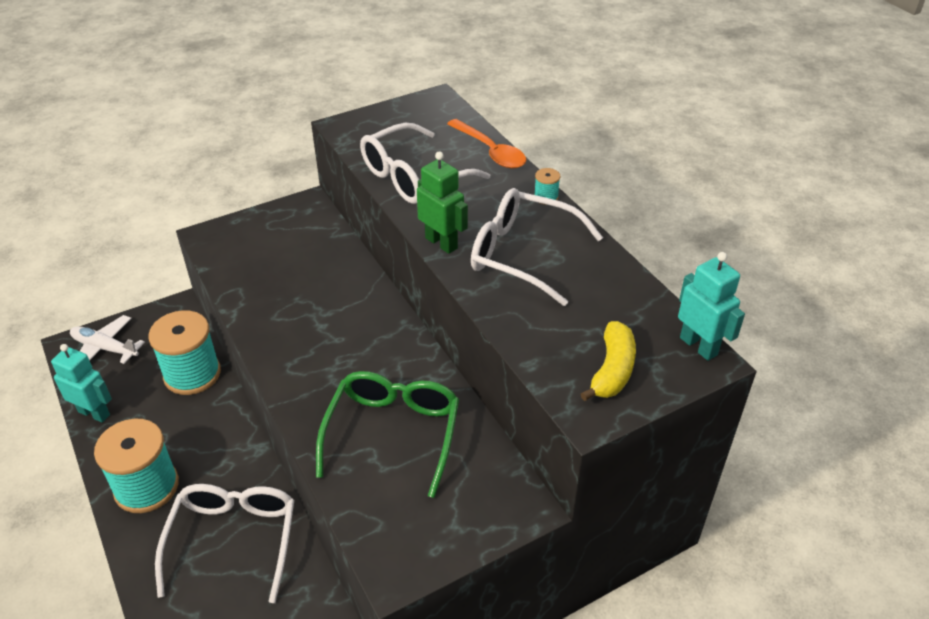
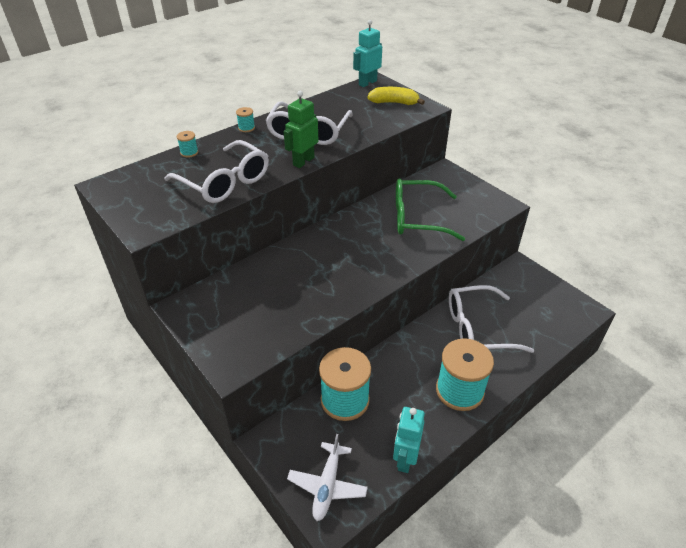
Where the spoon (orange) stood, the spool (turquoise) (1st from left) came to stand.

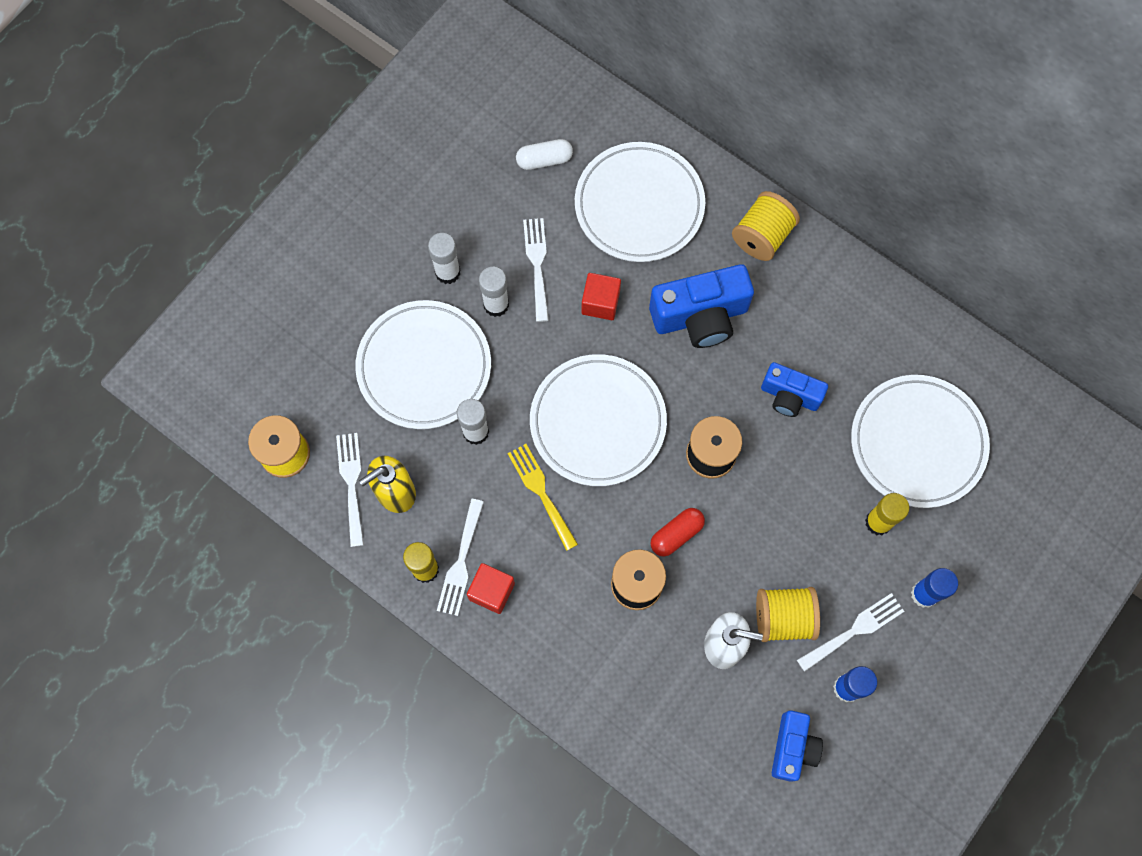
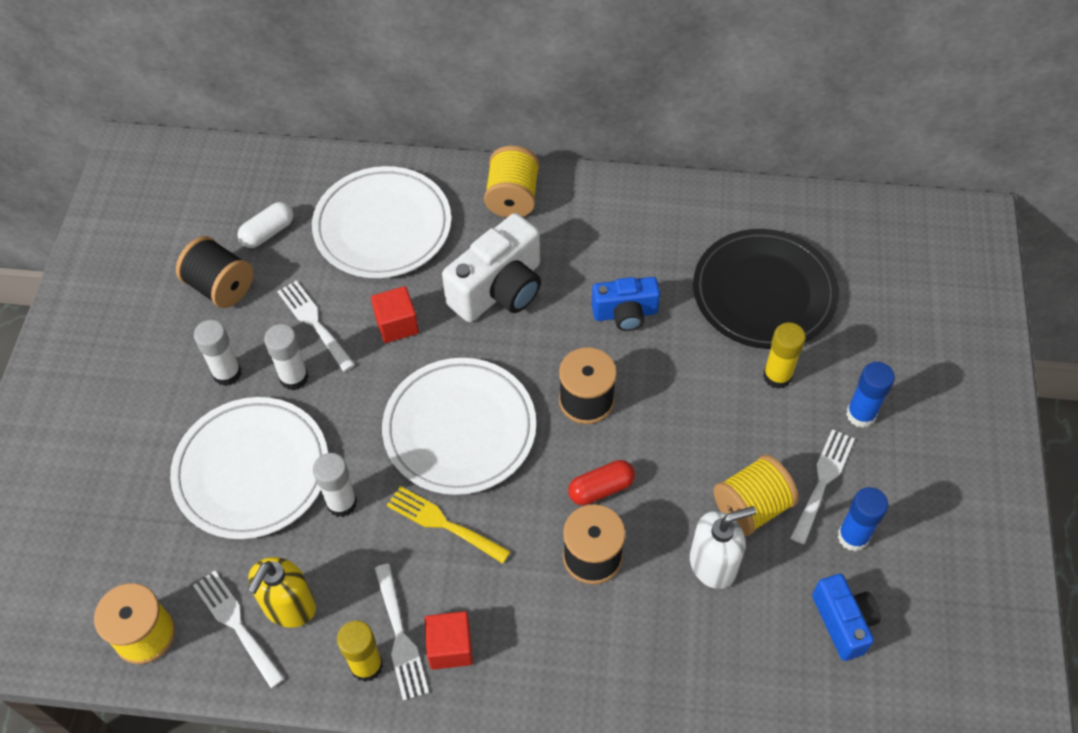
What was the camera (blue) (1st from left) turned into the camera (white).
The capsule (red) ended up facing another way, 45 degrees clockwise from before.
What was the plate (white) (4th from left) turned into the plate (black).
The second view gained the spool (black) (1st from left).

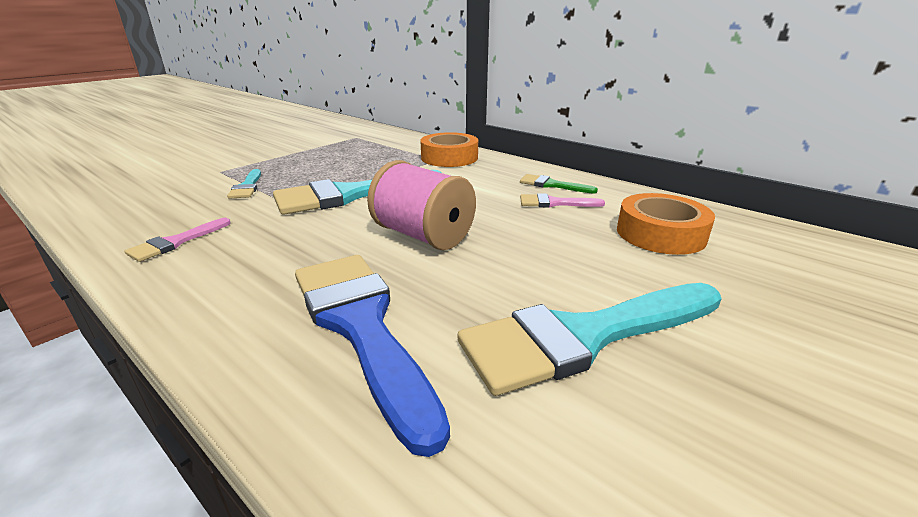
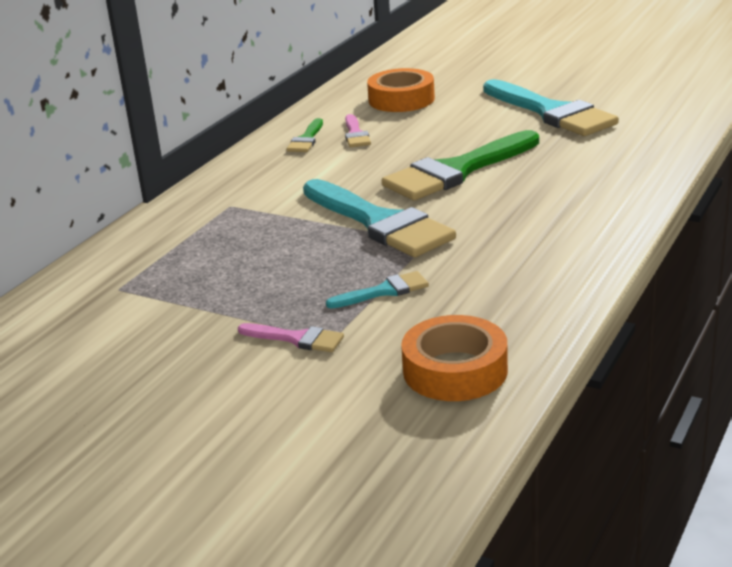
The brush (pink) (1st from left) ended up elsewhere.
The second view lost the brush (blue).
Where the spool (pink) stood, the brush (green) (2nd from left) came to stand.
The tape (orange) (1st from left in the first image) ended up elsewhere.

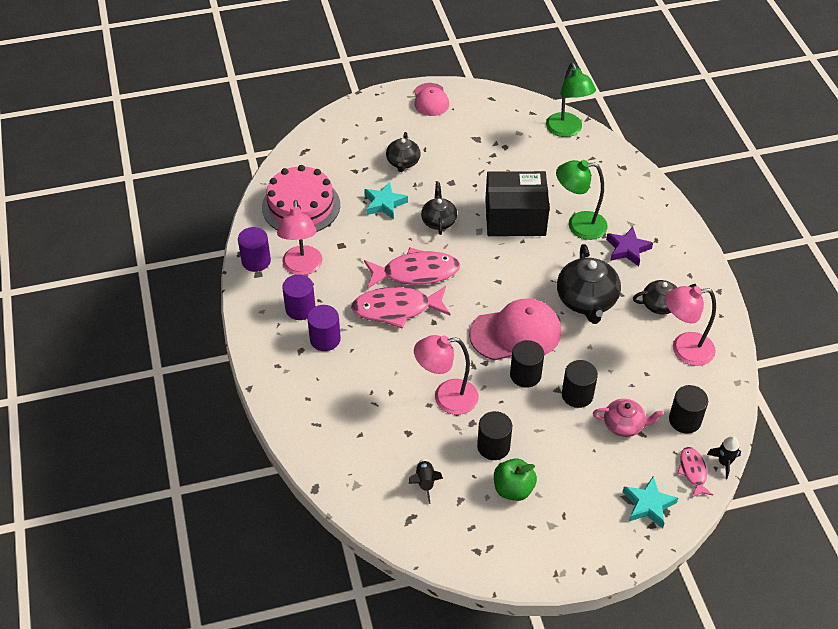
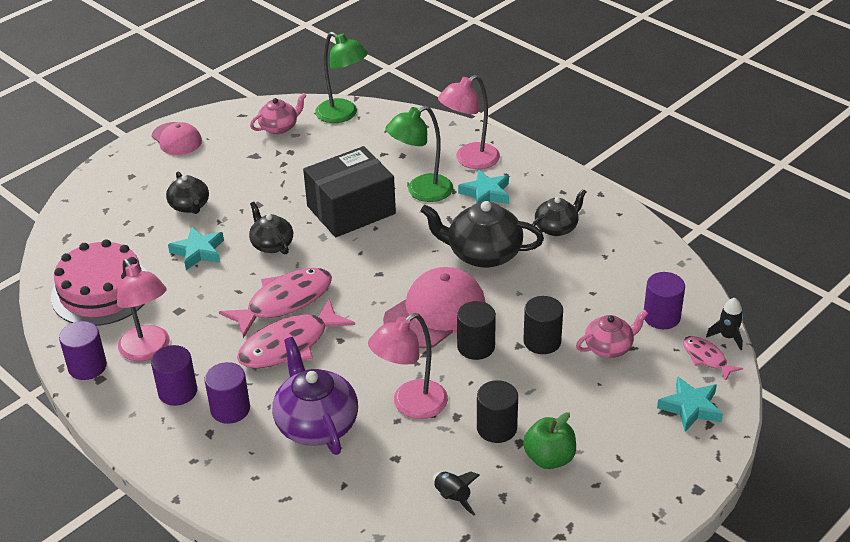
The teapot (black) (3rd from left) ended up facing another way, 135 degrees clockwise from before.
What was the star (purple) turned into the star (turquoise) (2nd from left).
The lamp (pink) (3rd from left) ended up elsewhere.
What was the cylinder (black) (4th from left) turned into the cylinder (purple) (4th from left).
The second view gained the teapot (pink) (1st from left).
The second view gained the teapot (purple).

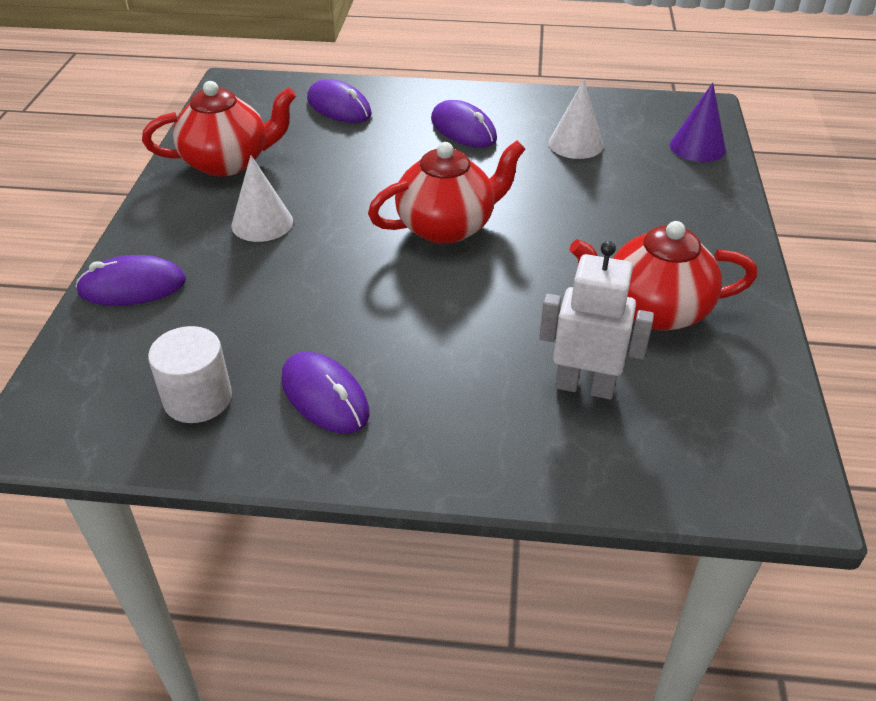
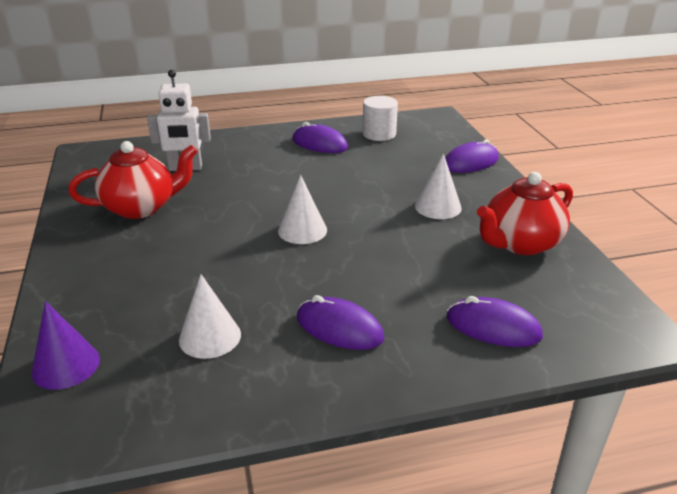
Where the teapot (red) (2nd from left) stood, the cone (white) (2nd from left) came to stand.

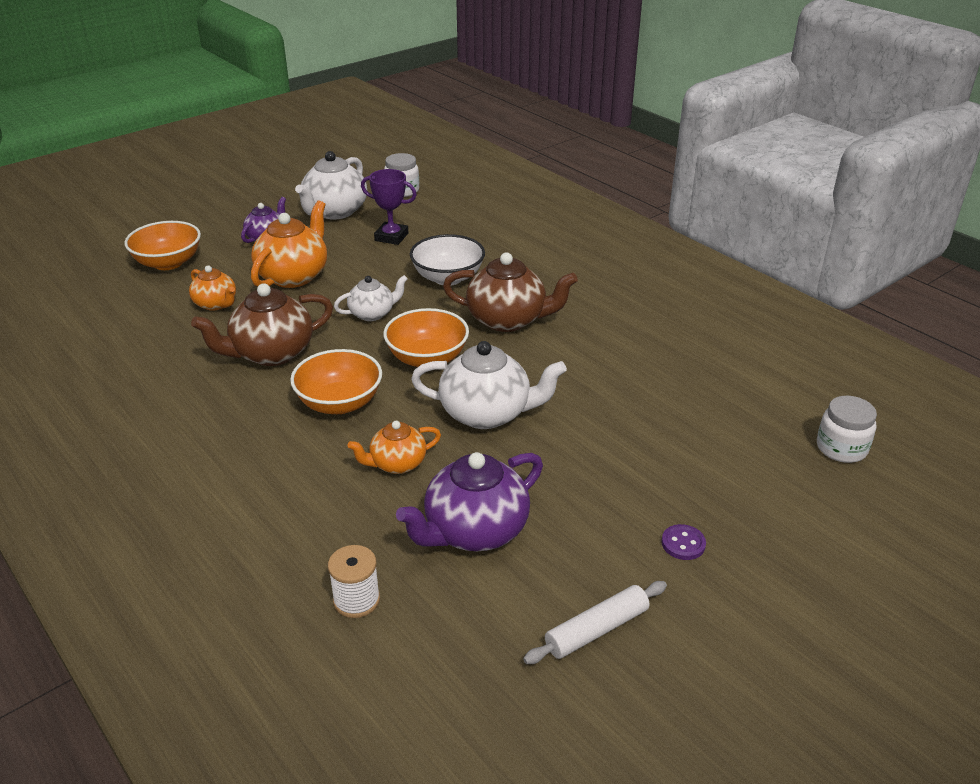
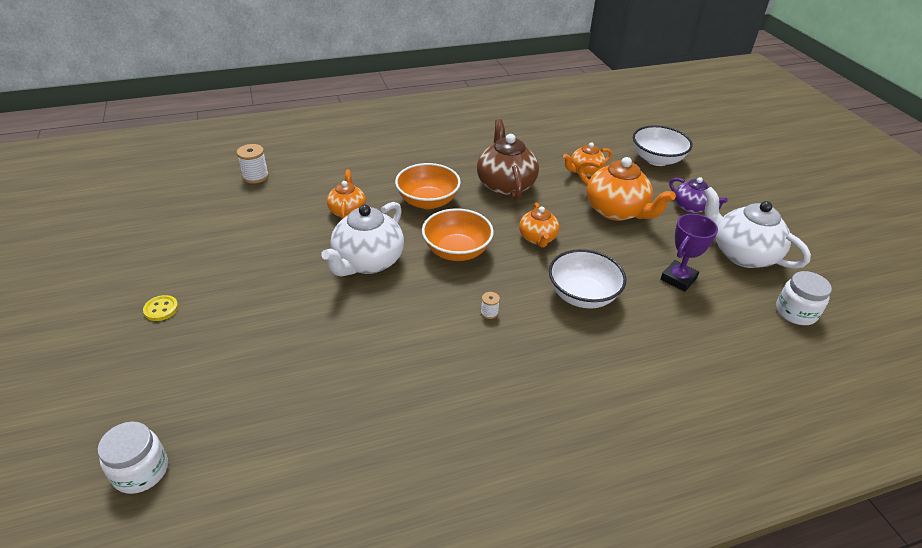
What was the bowl (orange) (1st from left) turned into the bowl (white) (2nd from left).
What was the teapot (white) (2nd from left) turned into the teapot (orange) (2nd from left).
The second view lost the teapot (purple) (2nd from left).
Where the teapot (brown) (2nd from left) stood, the spool (white) (2nd from left) came to stand.
The second view lost the rolling pin (white).
What was the button (purple) turned into the button (yellow).

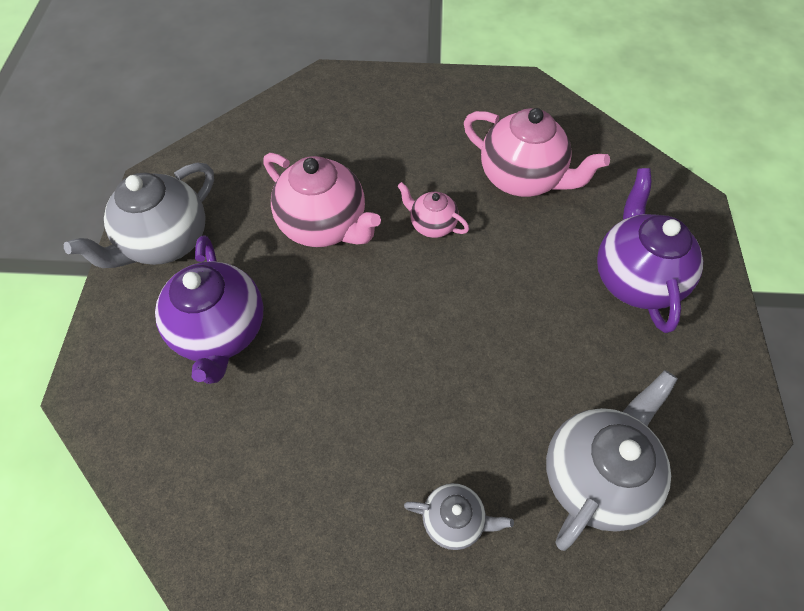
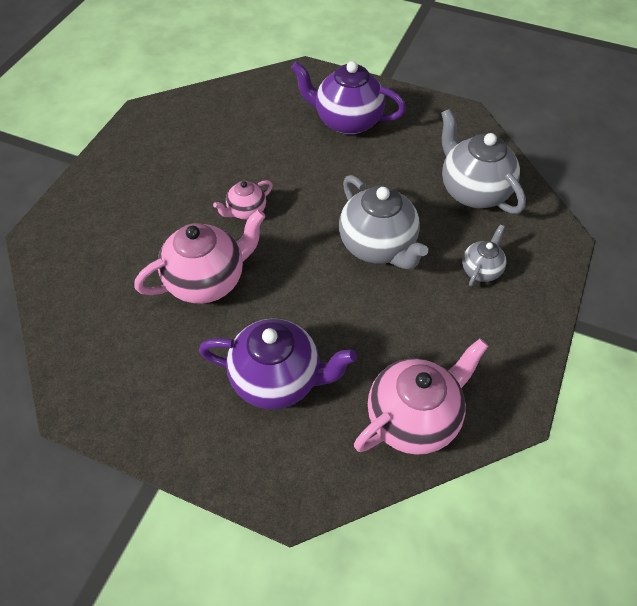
The teapot (grey) (1st from left) ended up elsewhere.
The teapot (pink) (3rd from left) ended up elsewhere.

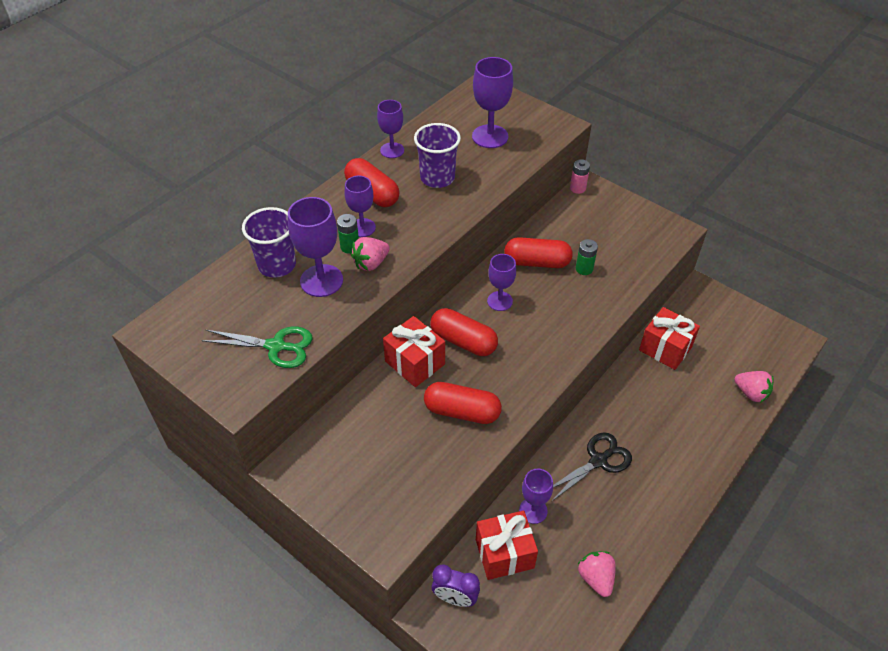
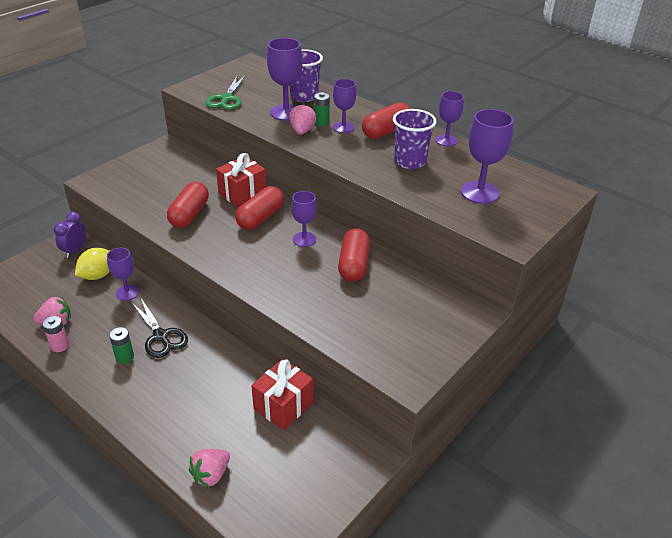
The strawberry (pink) (1st from left in the first image) ended up facing another way, 45 degrees clockwise from before.
Where the gift (red) (2nd from left) stood, the lemon (yellow) came to stand.
The battery (pink) ended up elsewhere.
The battery (green) (2nd from left in the first image) ended up elsewhere.

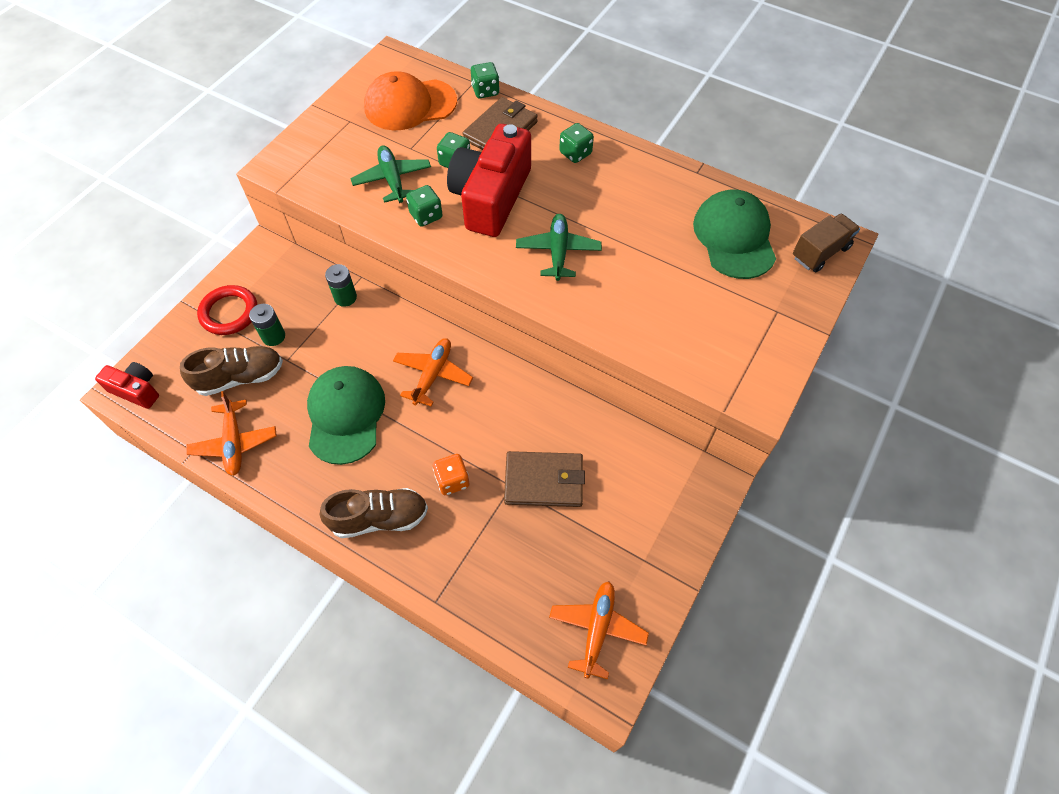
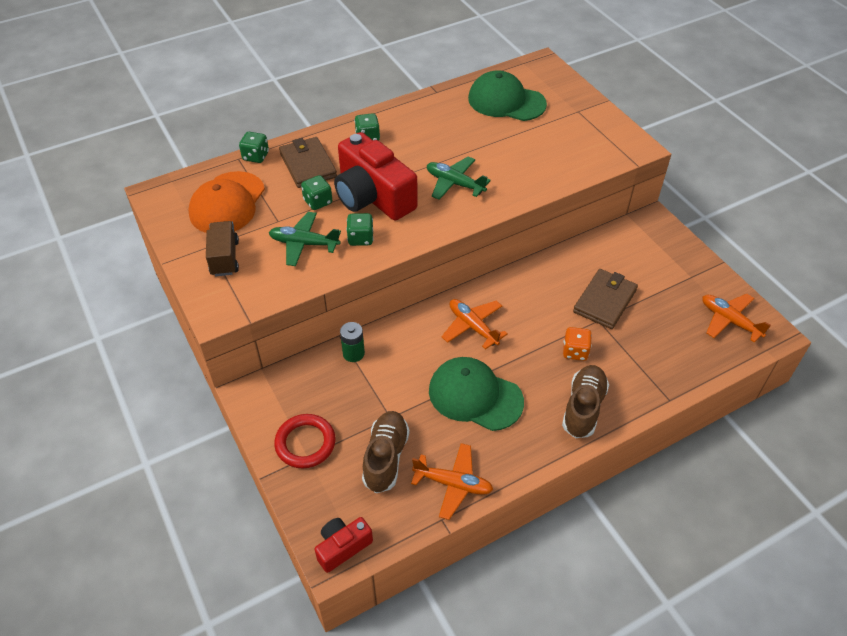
The second view lost the battery (green) (1st from left).
The truck (brown) ended up elsewhere.

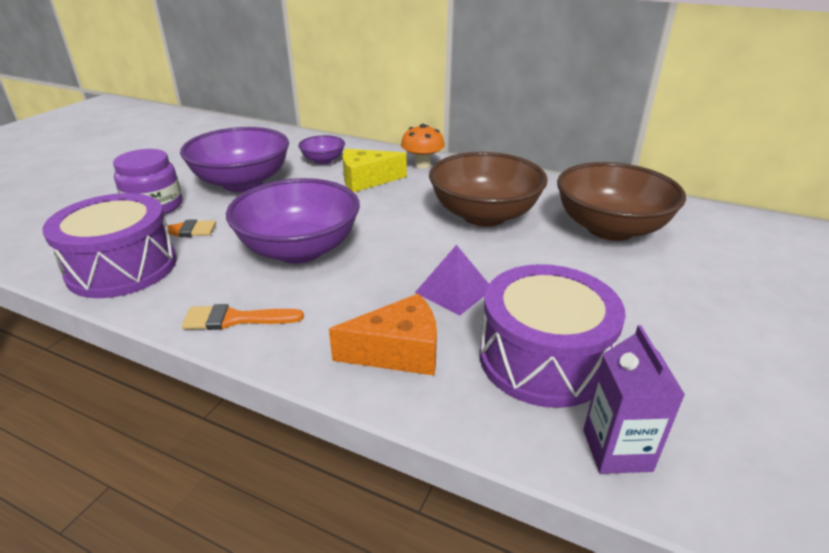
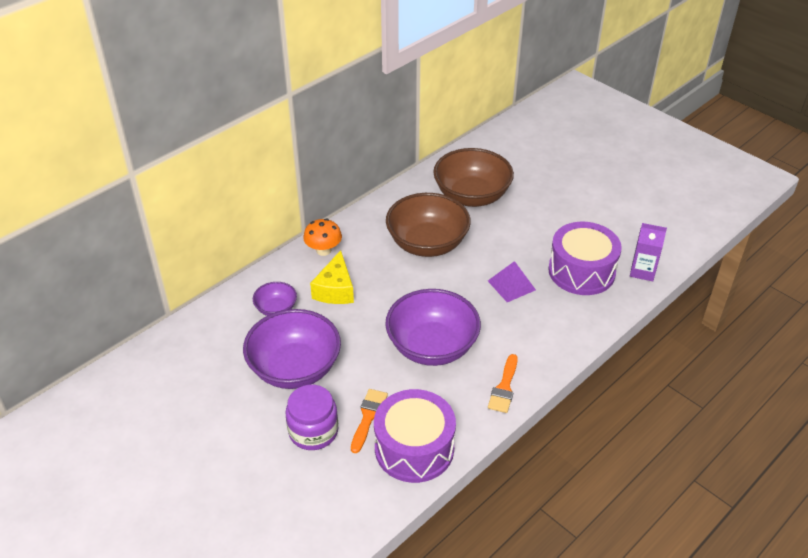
The second view lost the cheese (orange).

